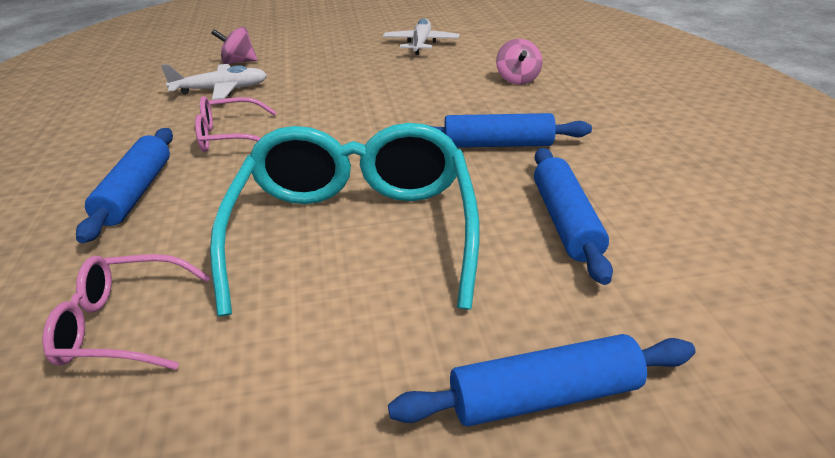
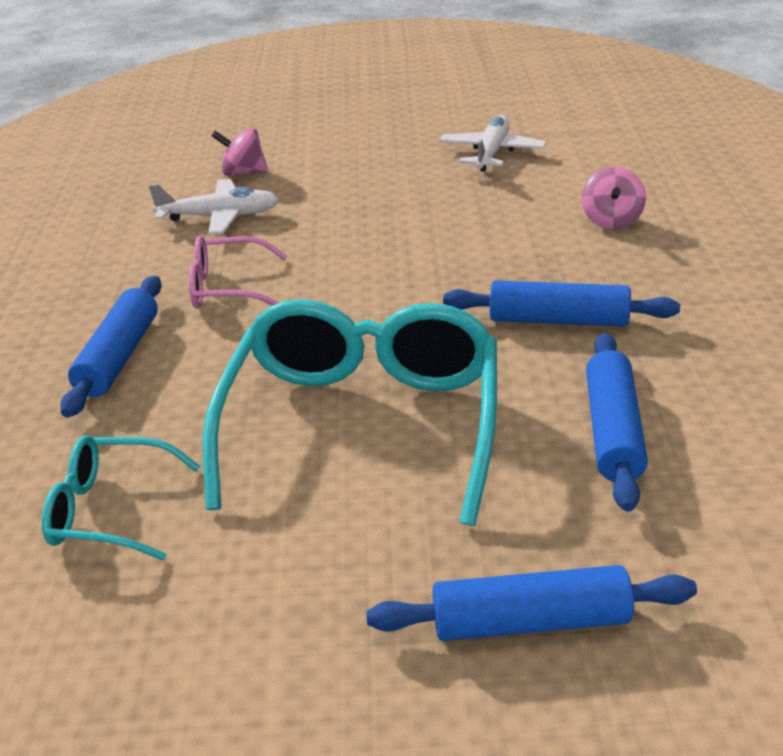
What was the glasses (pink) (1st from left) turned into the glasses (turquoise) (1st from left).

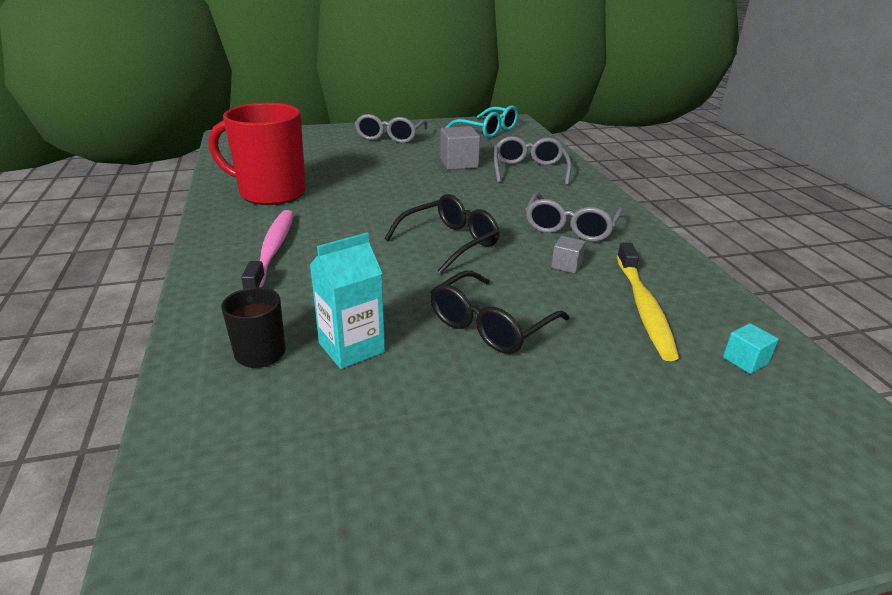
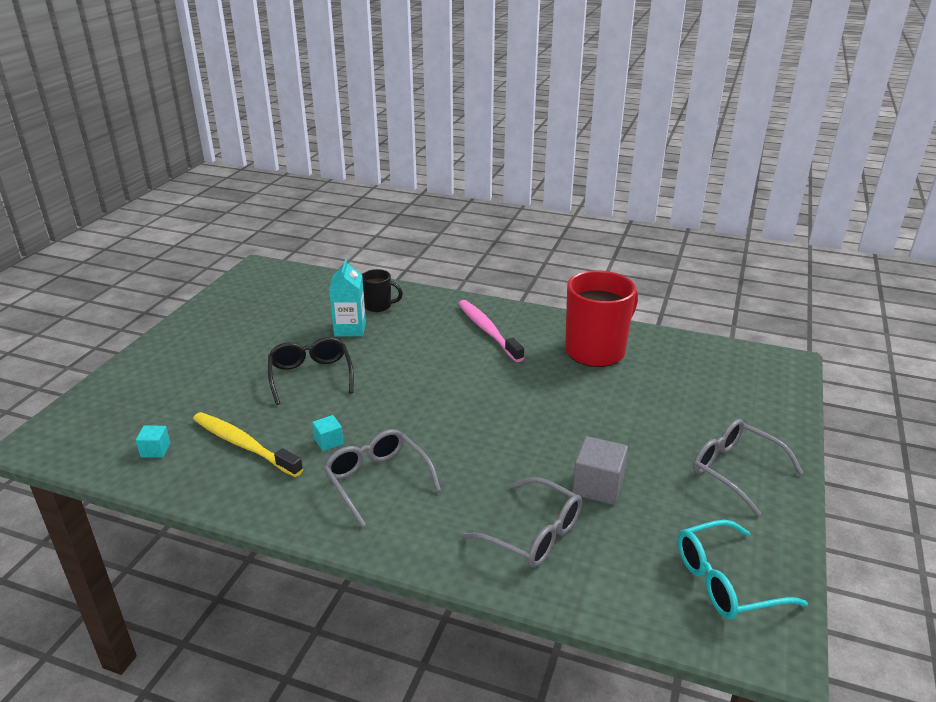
The toothbrush (pink) ended up facing another way, 150 degrees counterclockwise from before.
The second view lost the glasses (black) (1st from left).
What was the cube (grey) (2nd from left) turned into the cube (turquoise) (2nd from left).

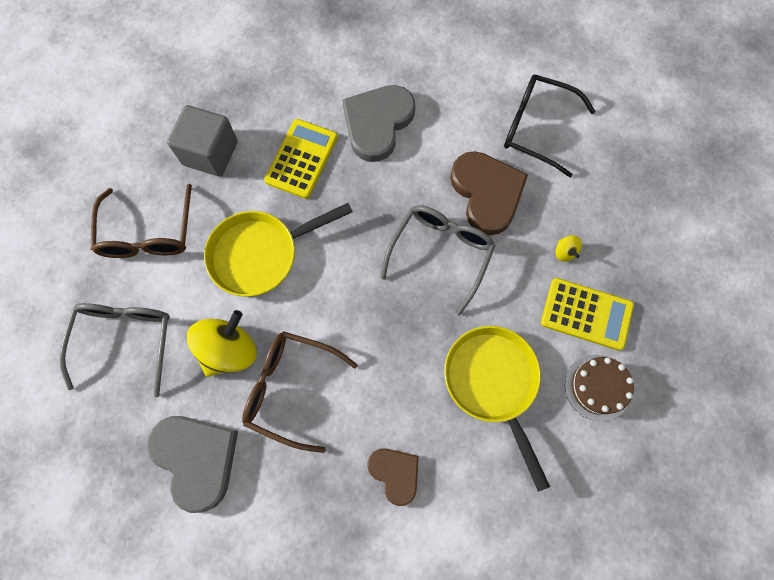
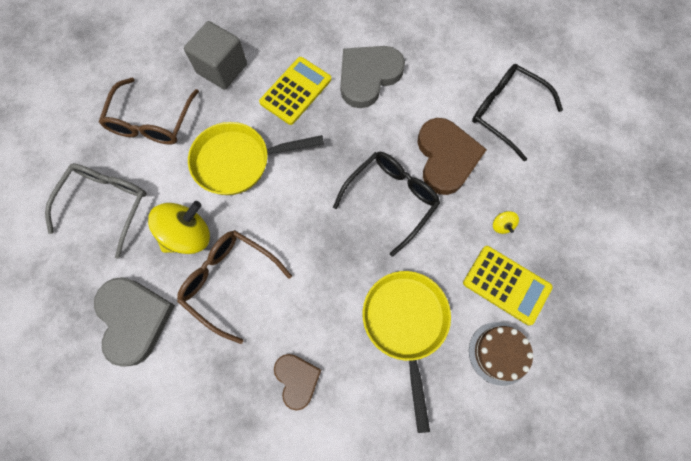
What was the glasses (grey) (2nd from left) turned into the glasses (black) (1st from left).

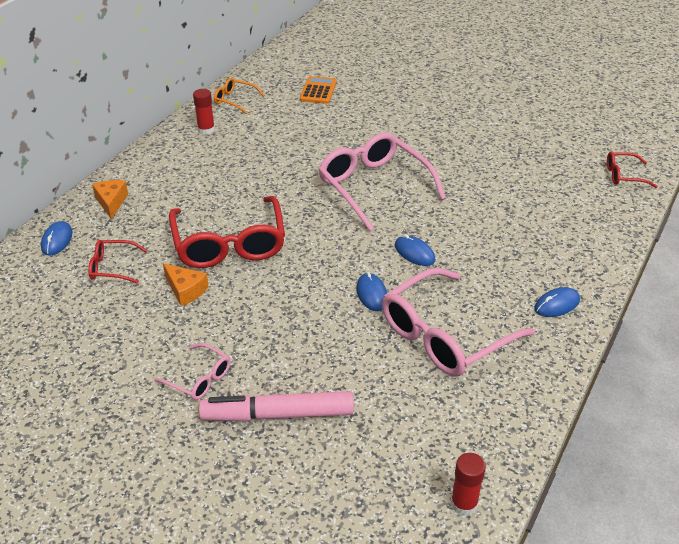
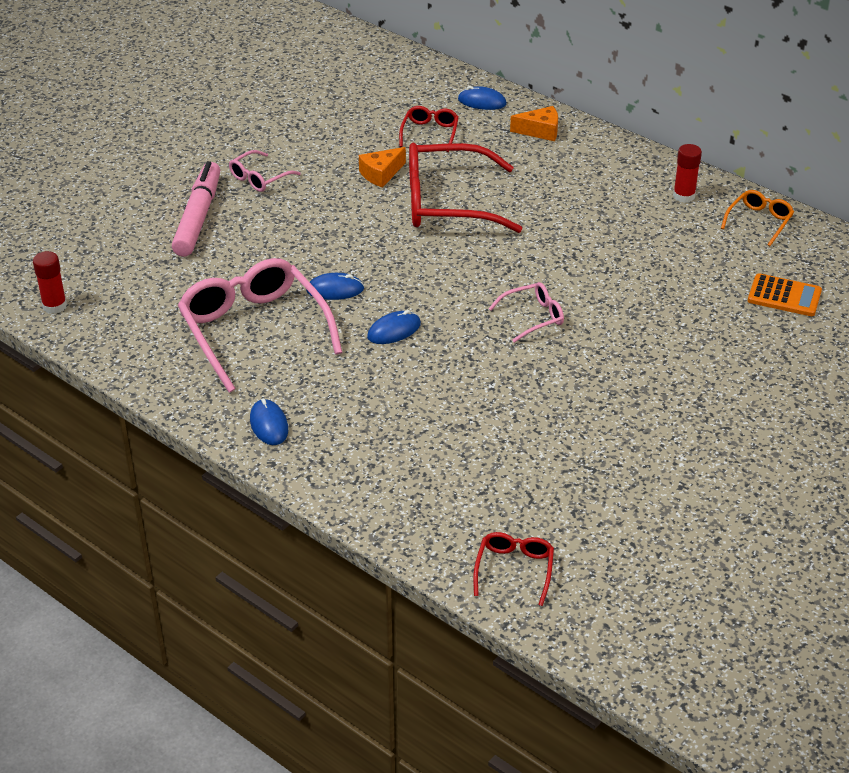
The size of the glasses (pink) (2nd from left in the first image) changed by a factor of 0.48.

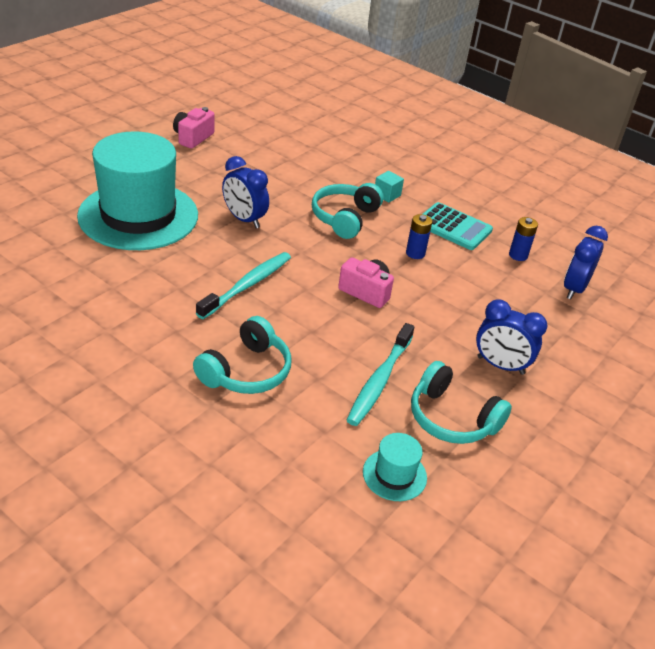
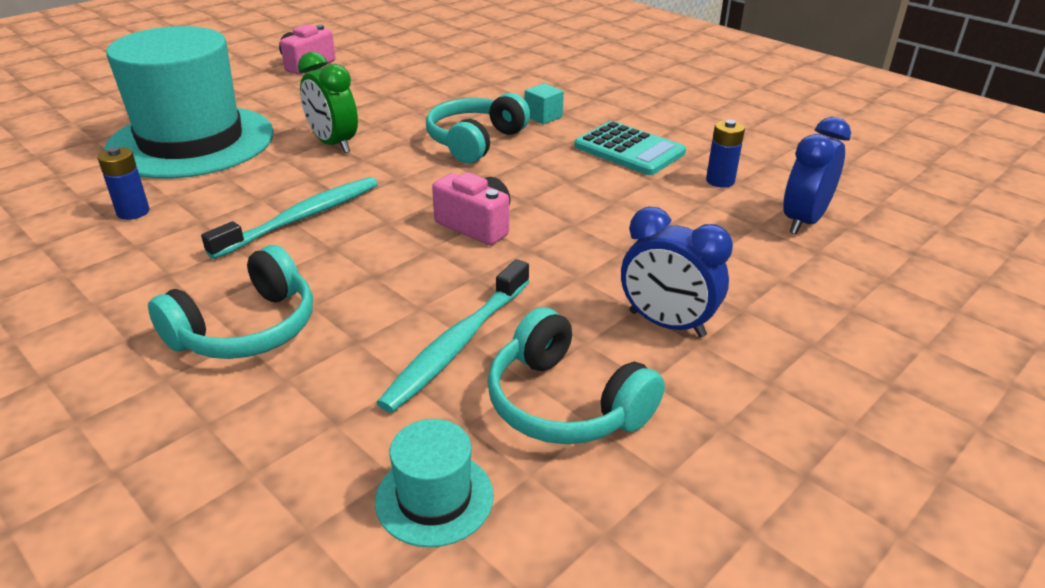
What was the clock (blue) (1st from left) turned into the clock (green).
The battery (blue) (1st from left) ended up elsewhere.

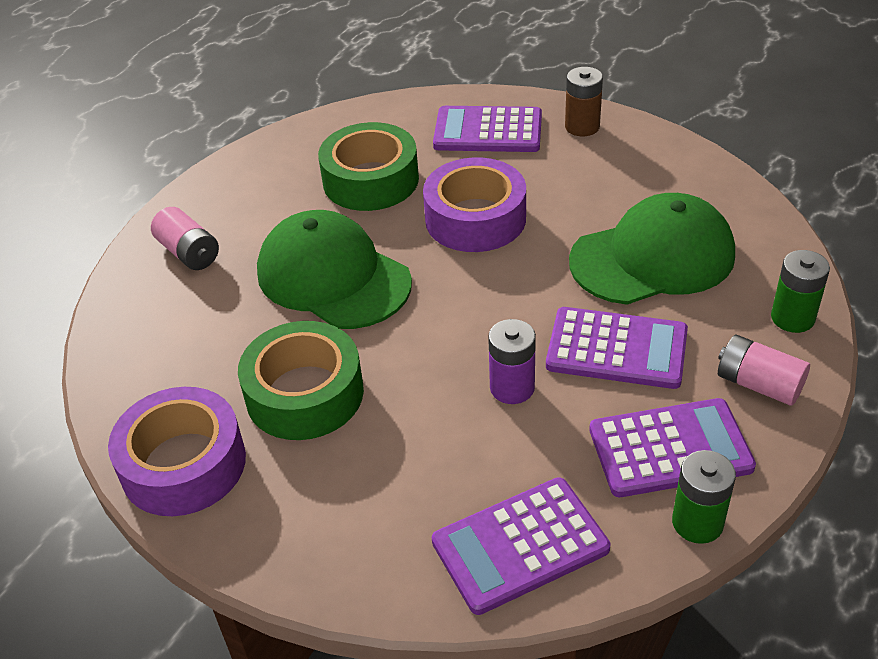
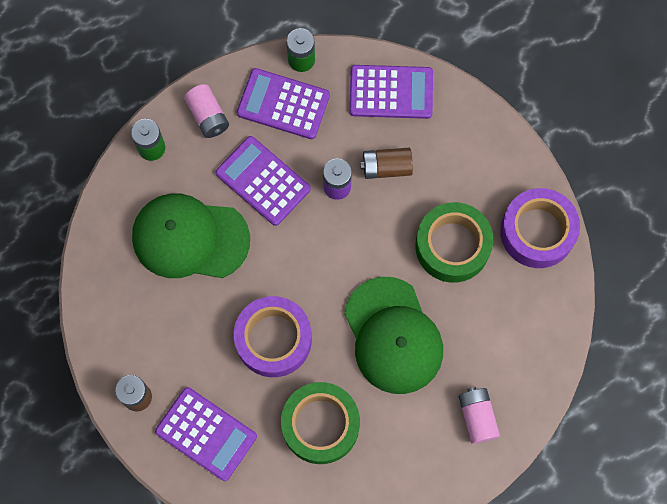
The second view gained the battery (brown) (2nd from left).

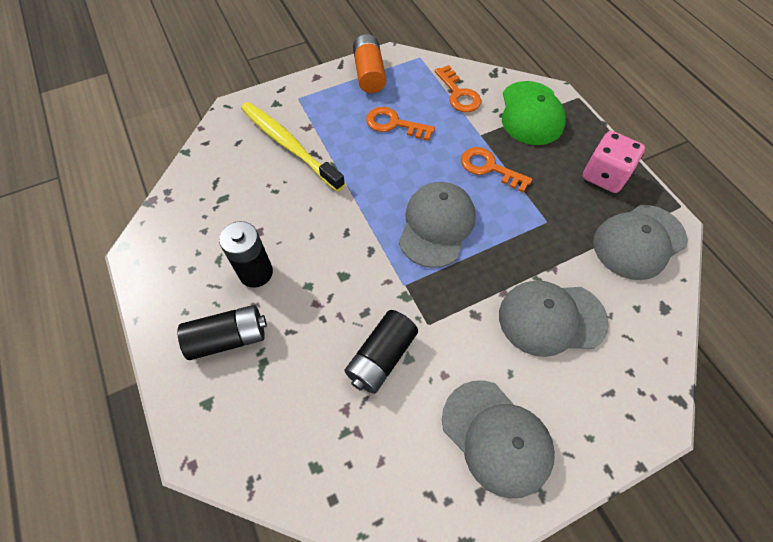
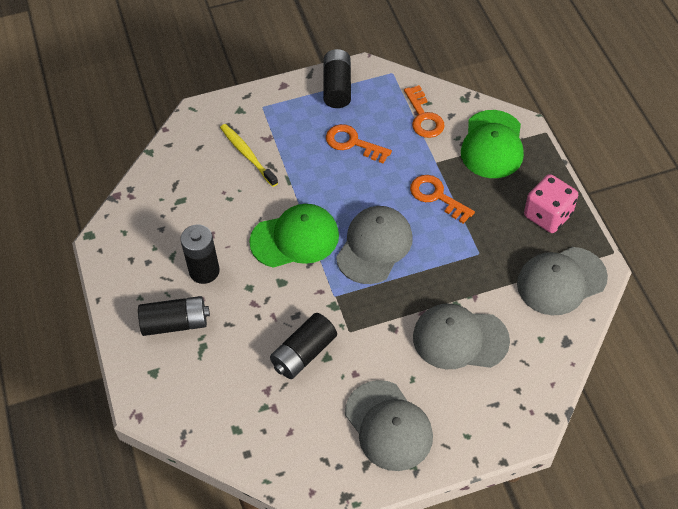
The size of the toothbrush (yellow) changed by a factor of 0.65.
What was the battery (orange) turned into the battery (black) (4th from left).
The second view gained the cap (green) (1st from left).

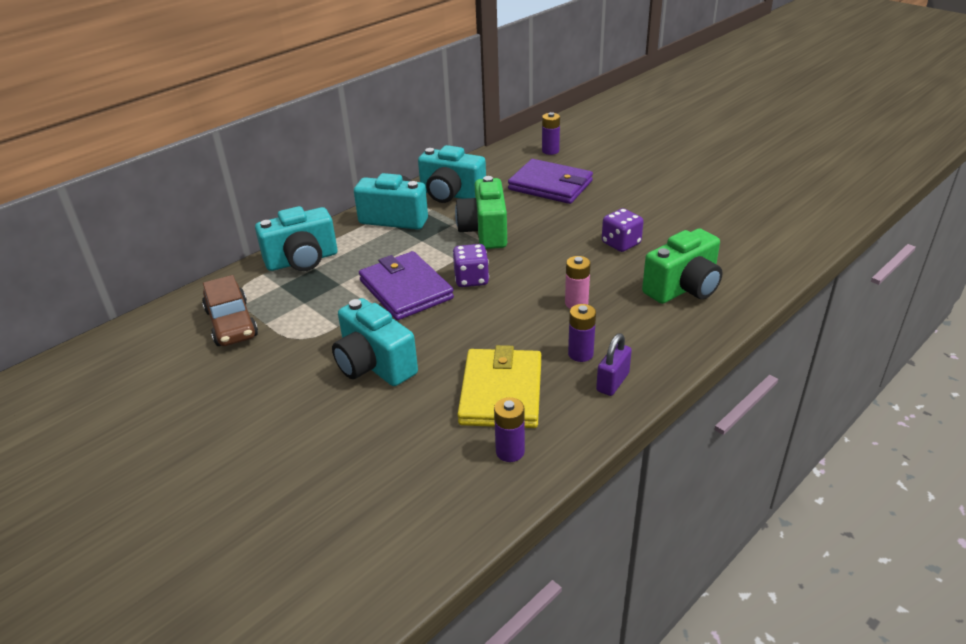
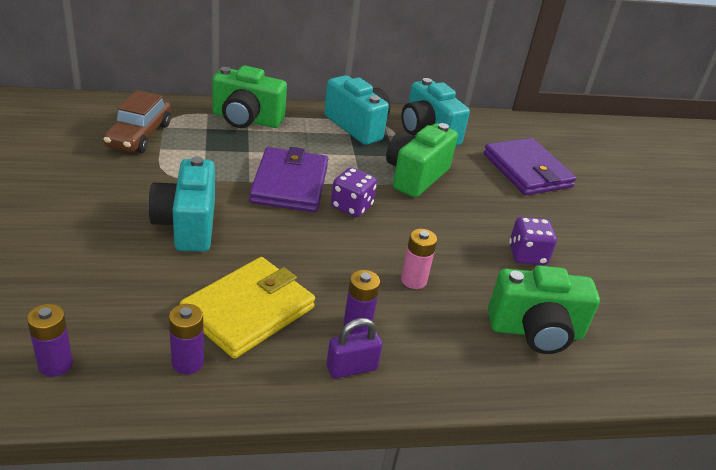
What was the camera (turquoise) (1st from left) turned into the camera (green) (1st from left).
The battery (purple) (2nd from left in the first image) ended up elsewhere.

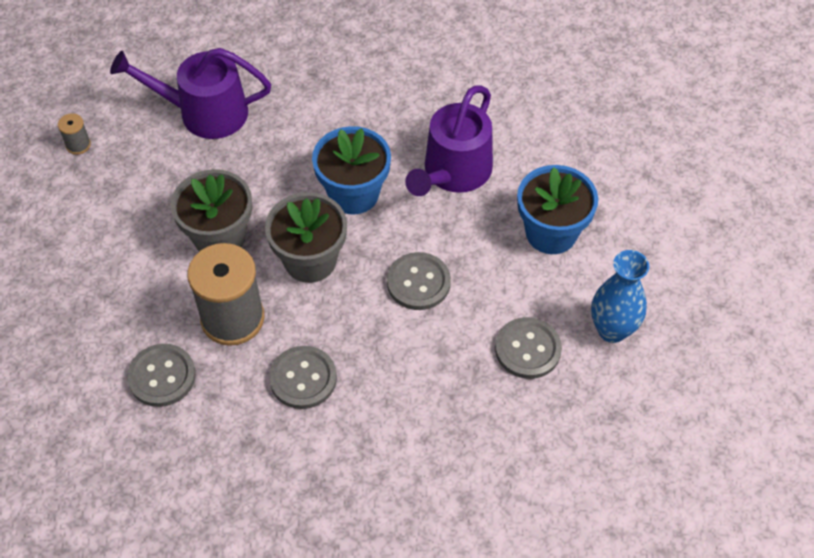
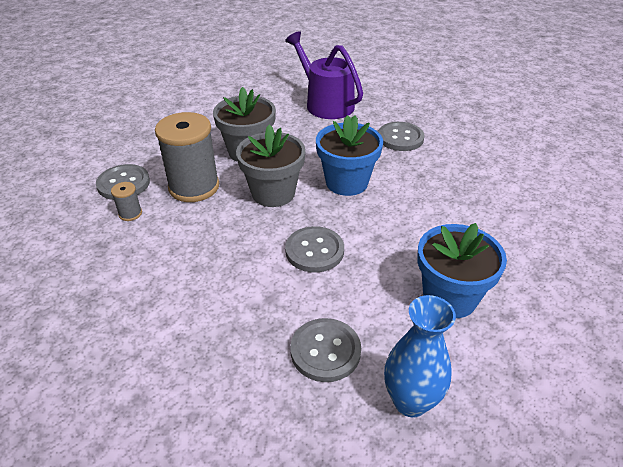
The spool (grey) (1st from left) ended up elsewhere.
The button (grey) (2nd from left in the first image) ended up elsewhere.
The second view lost the watering can (purple) (2nd from left).

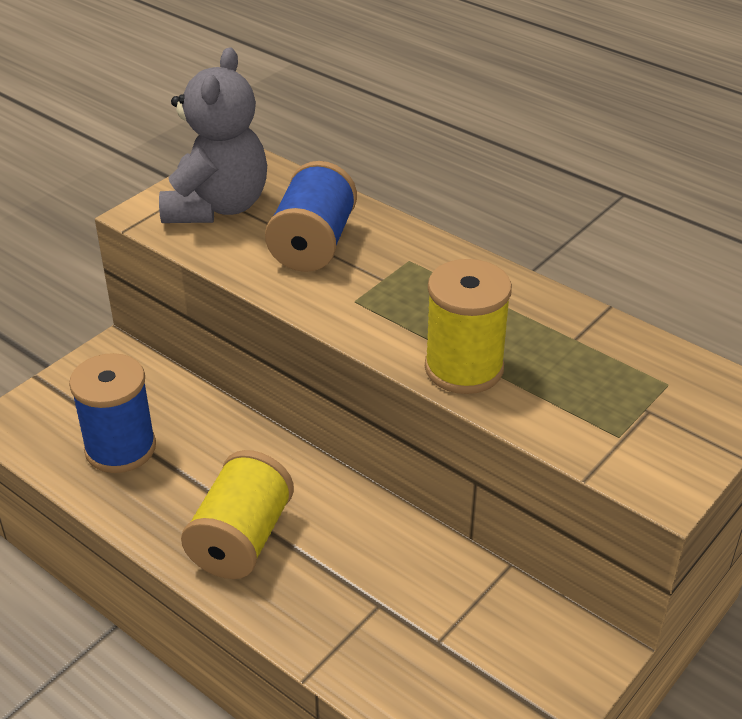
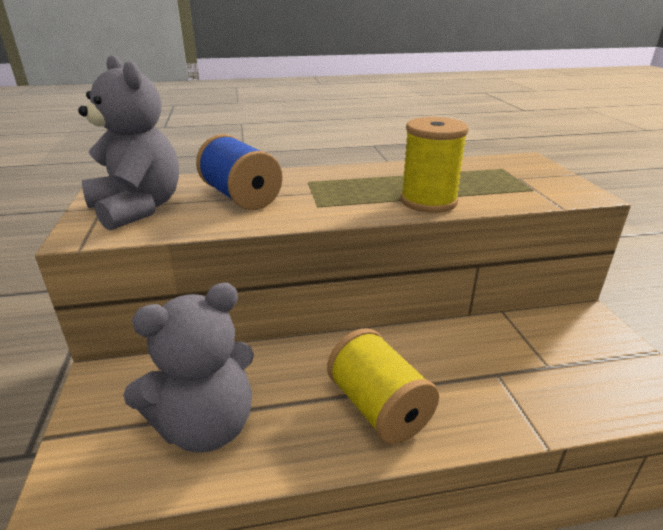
Where the spool (blue) (1st from left) stood, the teddy bear (grey) (2nd from left) came to stand.

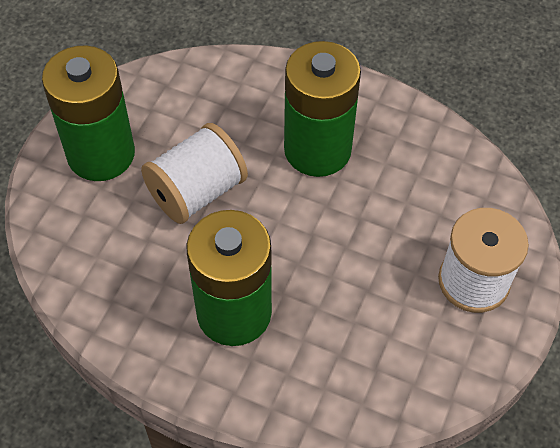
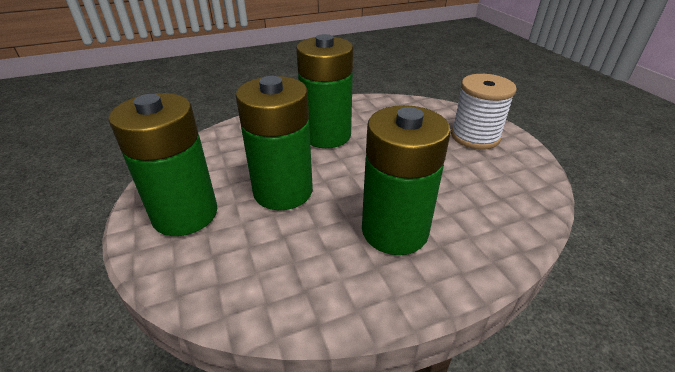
Where the spool (white) (1st from left) stood, the battery (green) (2nd from left) came to stand.

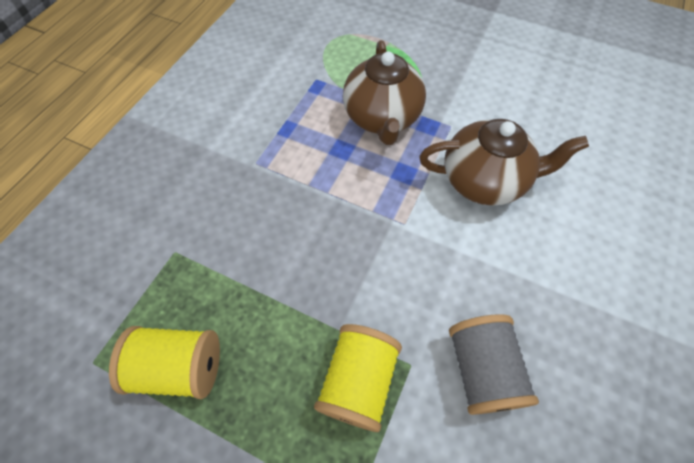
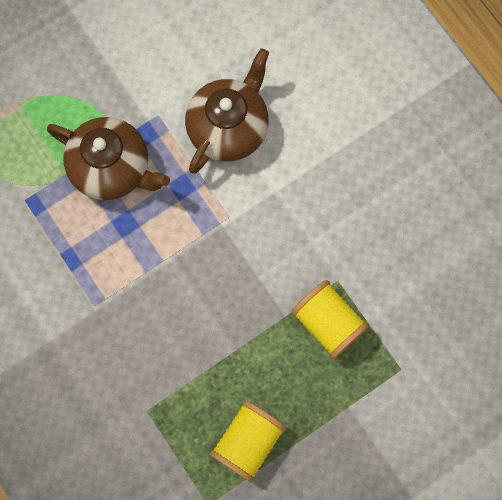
The second view lost the spool (grey).

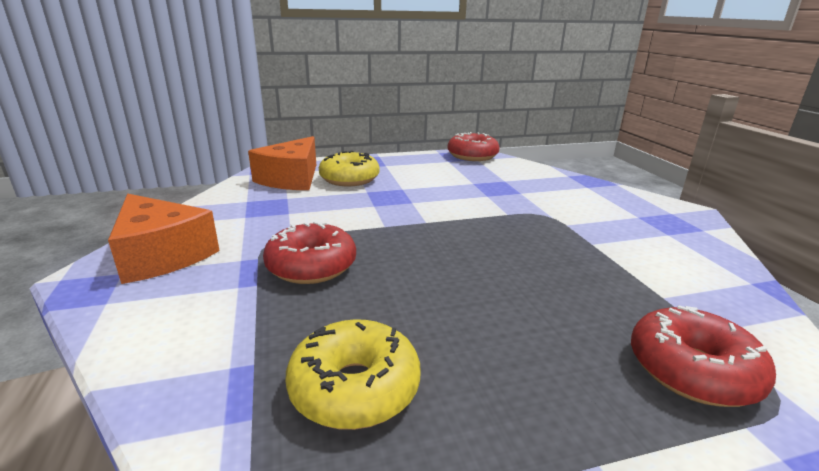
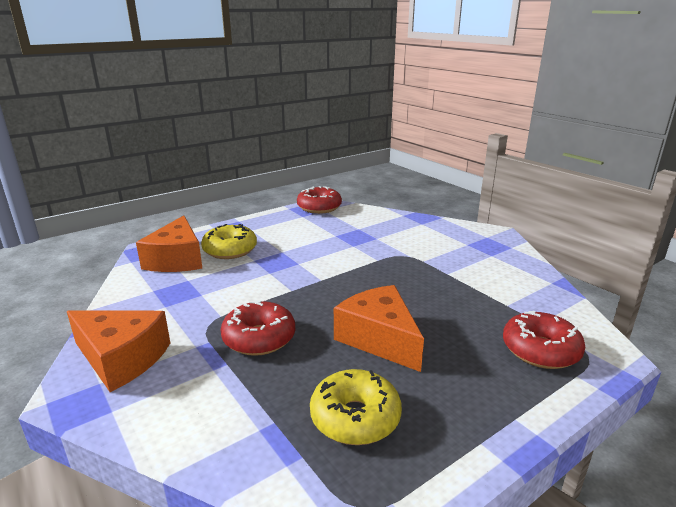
The second view gained the cheese (orange) (3rd from left).

